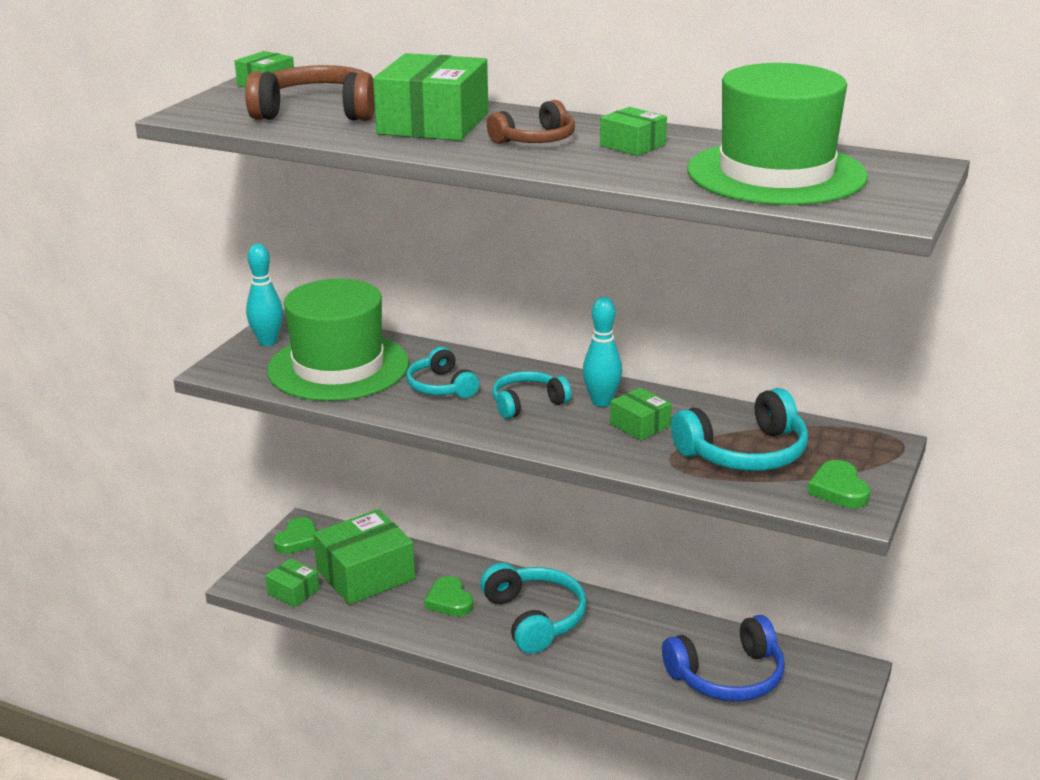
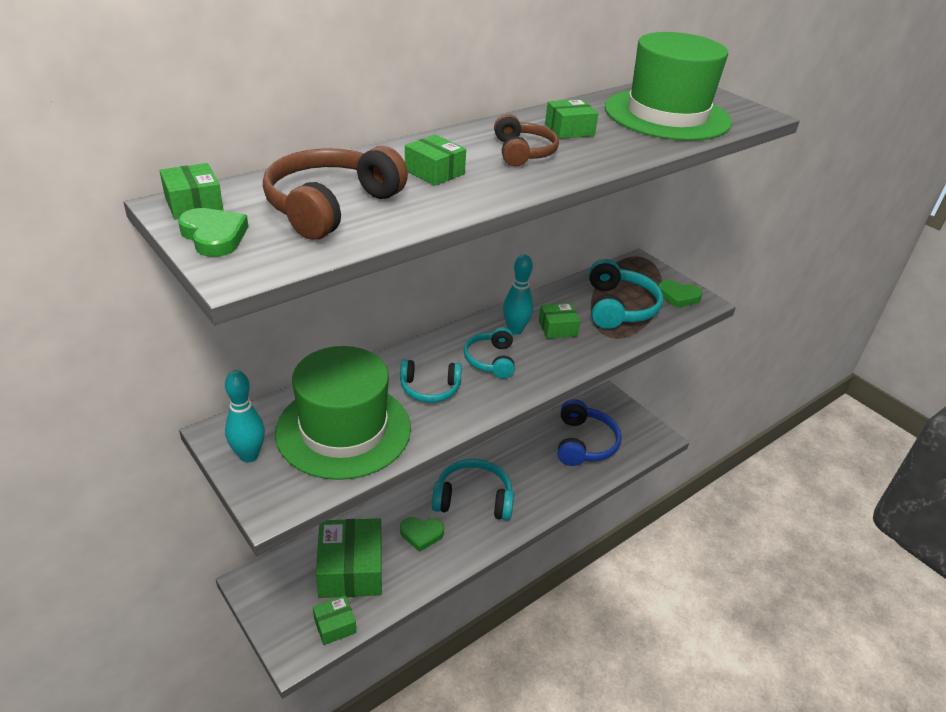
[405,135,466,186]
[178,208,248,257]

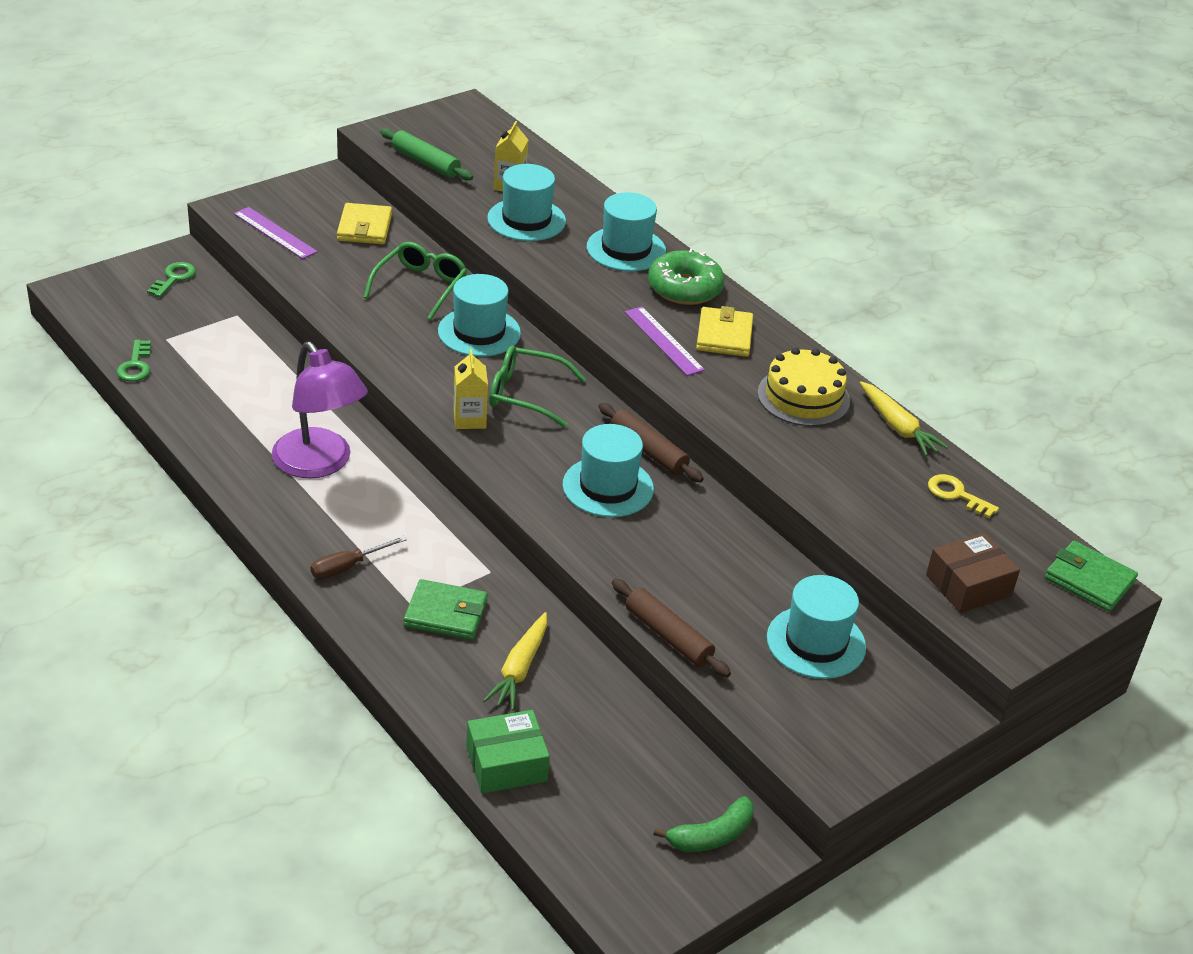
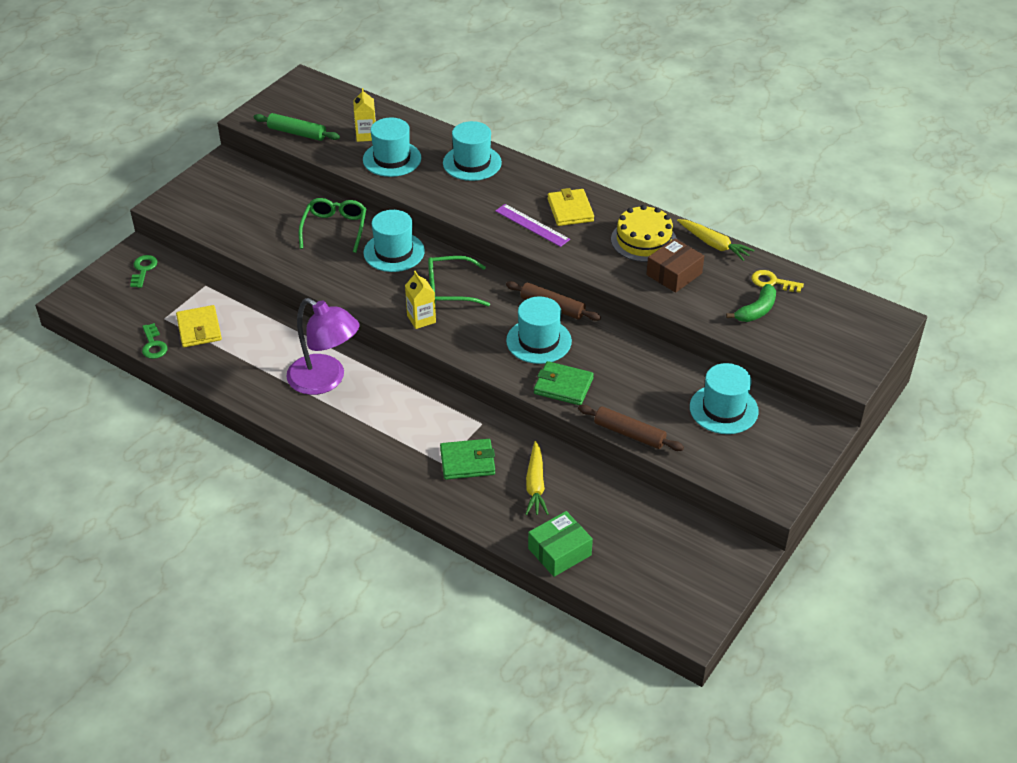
[176,305,222,347]
[234,207,317,259] (first image)
[648,249,725,305] (first image)
[646,238,704,293]
[310,536,407,579] (first image)
[534,361,594,405]
[726,284,776,322]

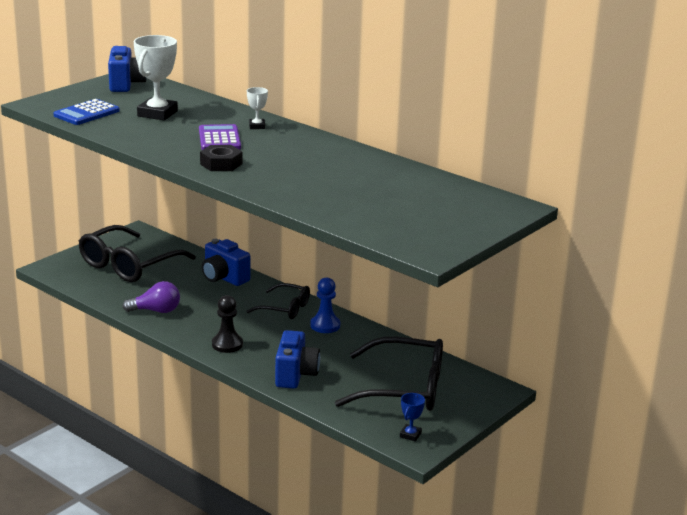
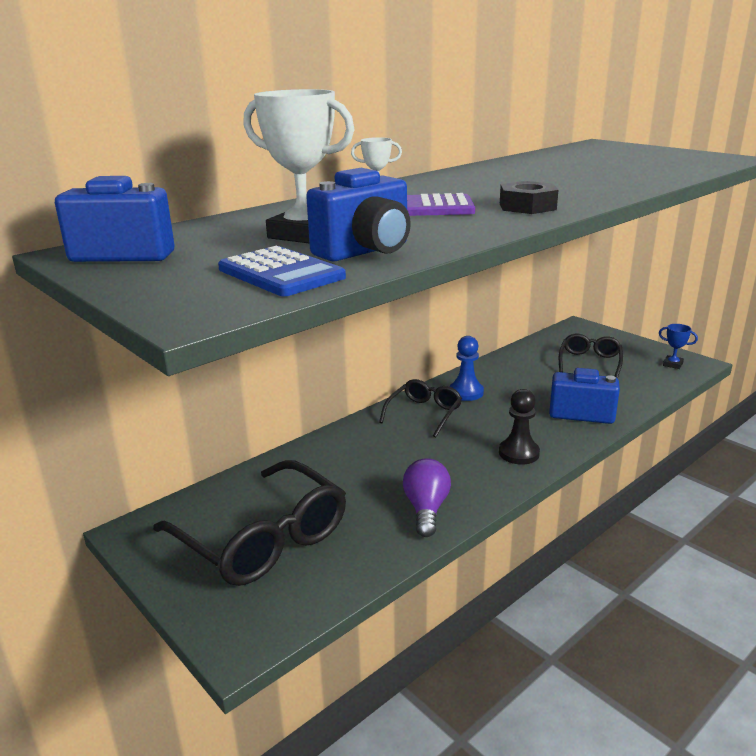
[306,168,411,261]
[559,334,623,378]

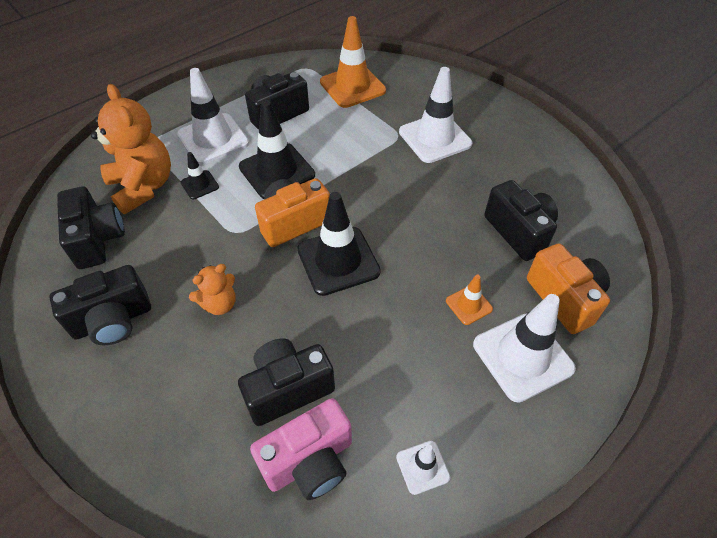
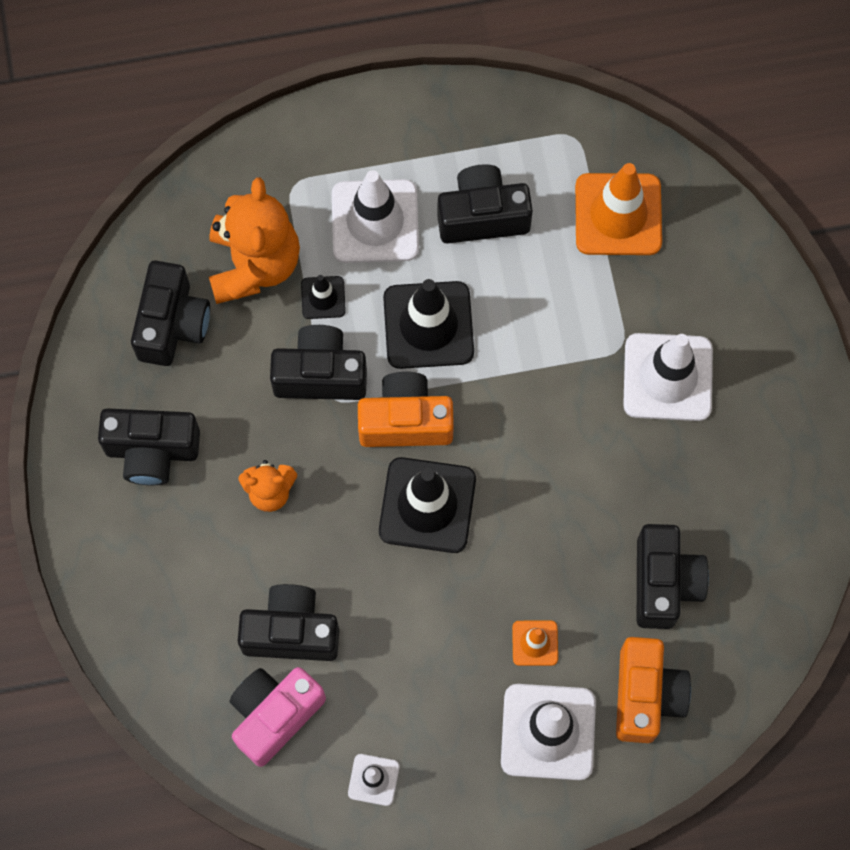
[230,667,326,767]
[270,325,367,400]

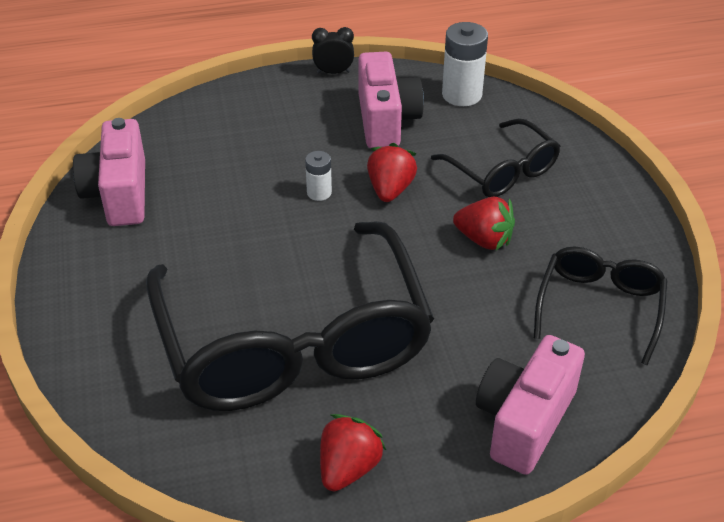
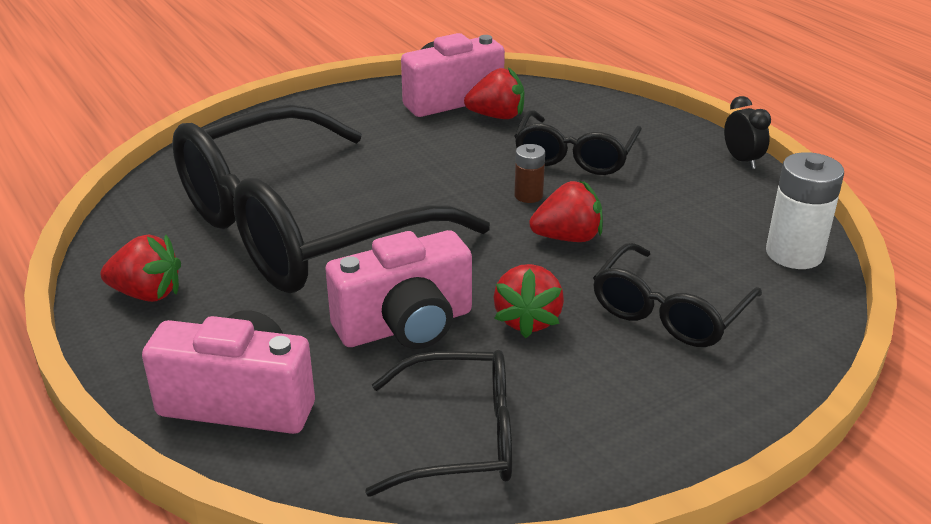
[325,230,472,349]
[514,144,545,203]
[464,67,524,119]
[514,110,642,175]

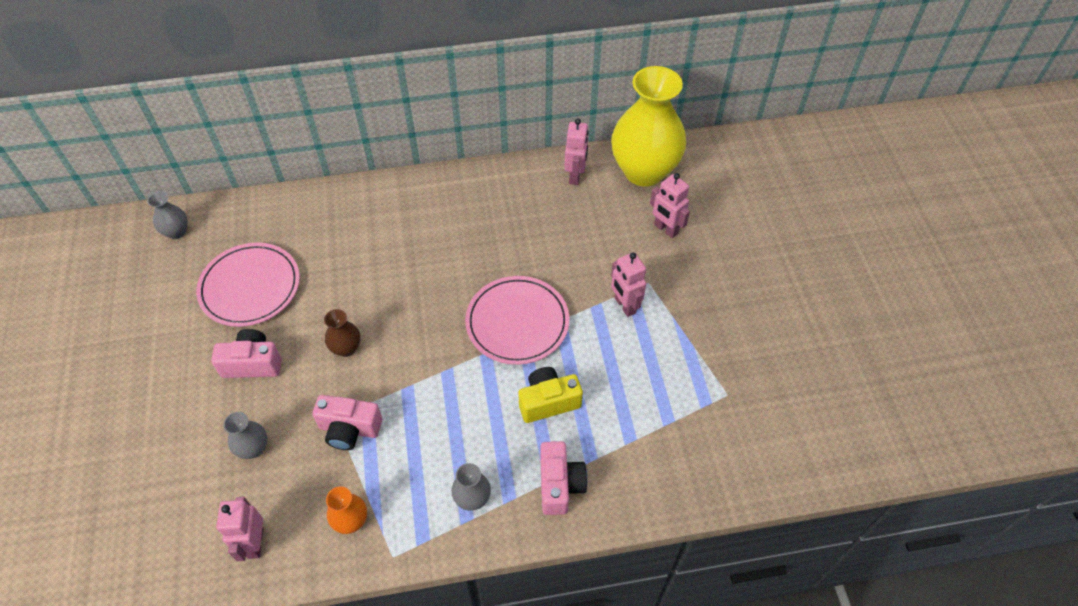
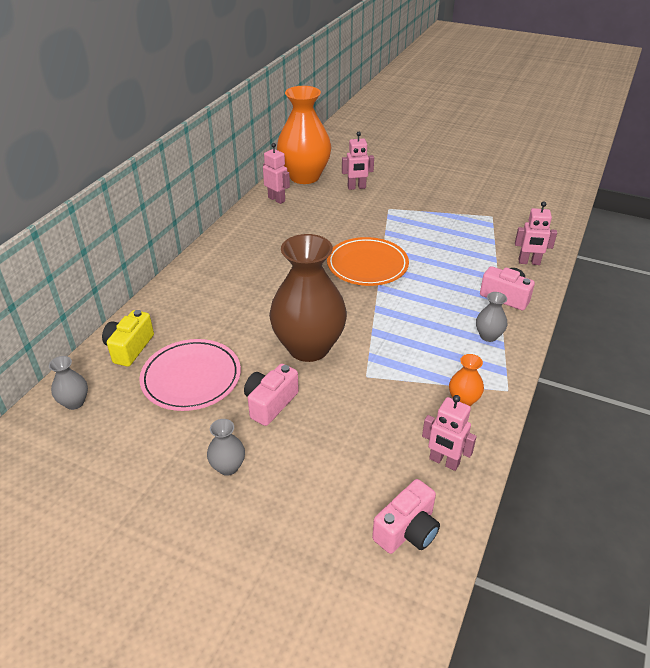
[277,86,331,184]
[515,202,557,265]
[327,237,409,286]
[269,234,347,362]
[102,310,154,367]
[372,479,440,554]
[207,419,245,476]

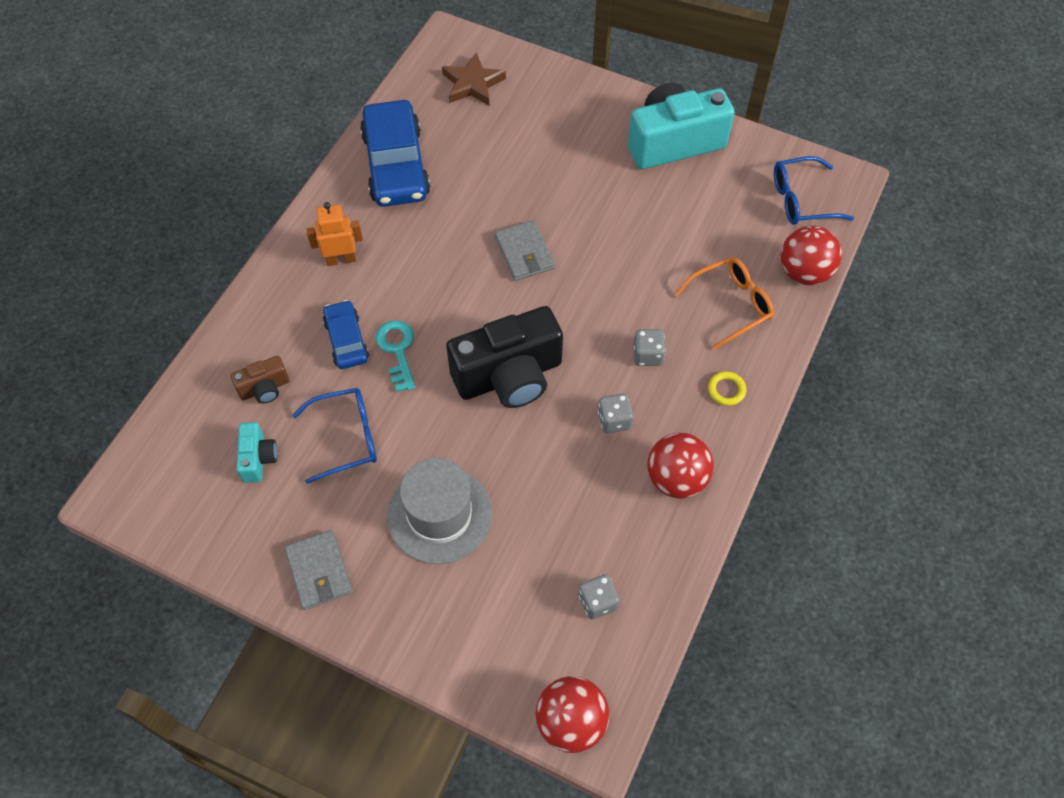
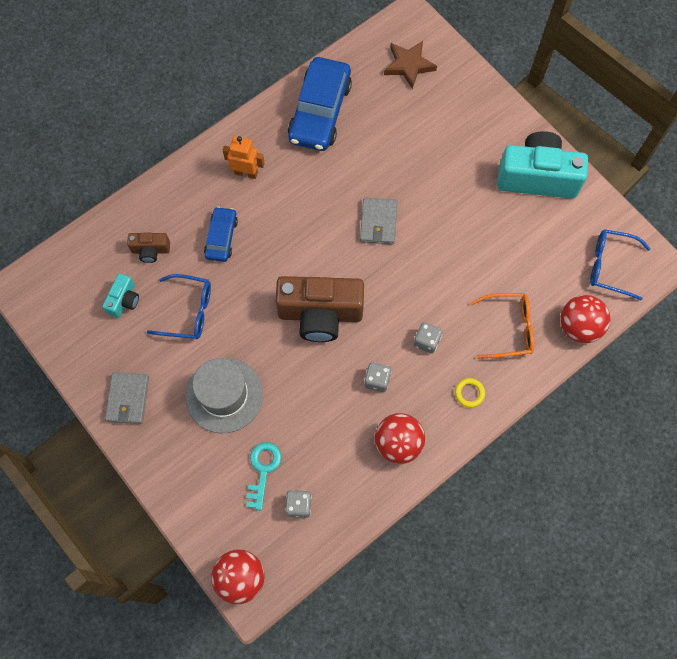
[276,276,364,342]
[247,442,282,510]

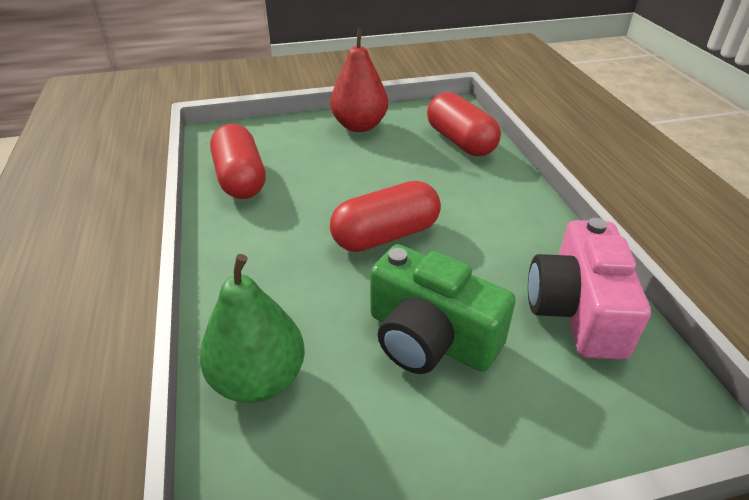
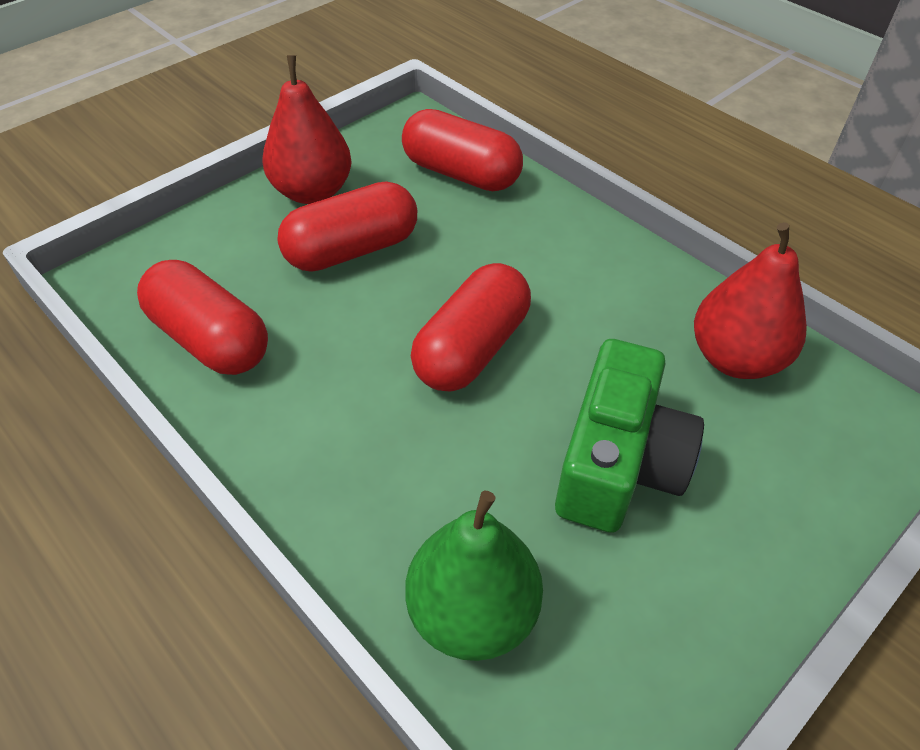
[694,222,807,379]
[555,339,704,533]
[277,181,417,272]

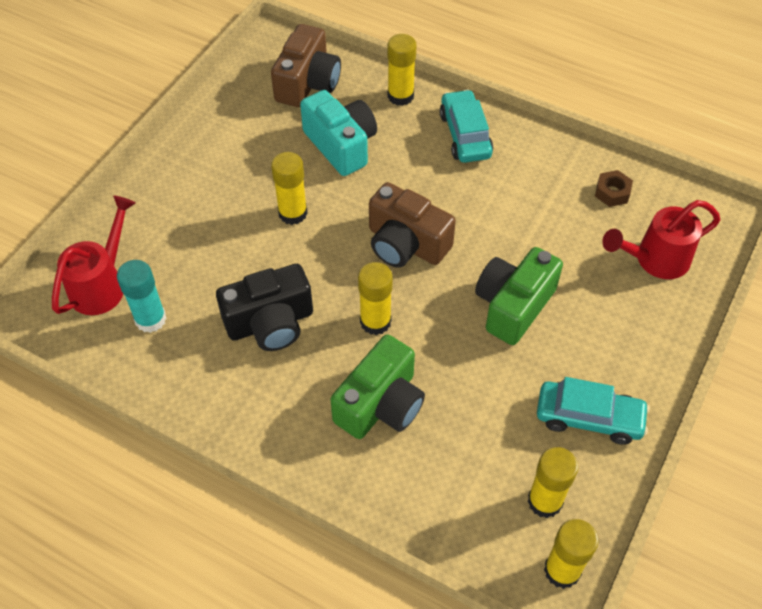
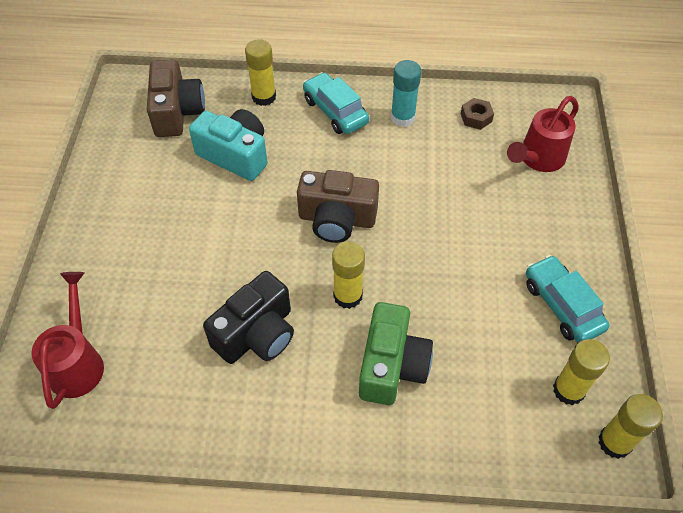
[271,152,308,225] (first image)
[475,247,563,345] (first image)
[391,60,421,127]
[526,255,610,343]

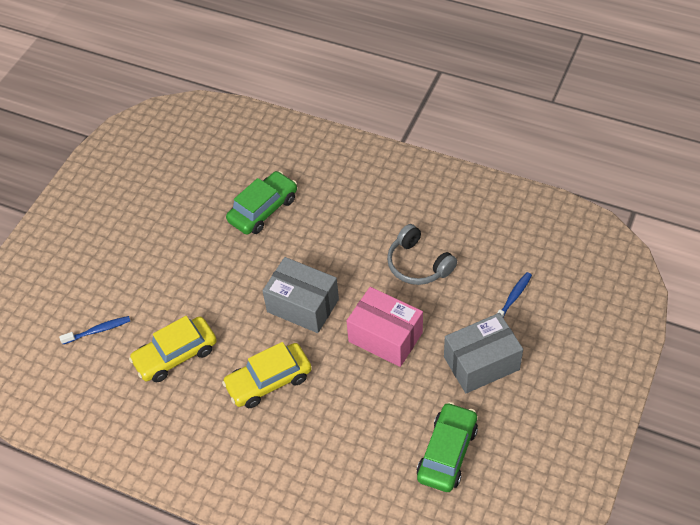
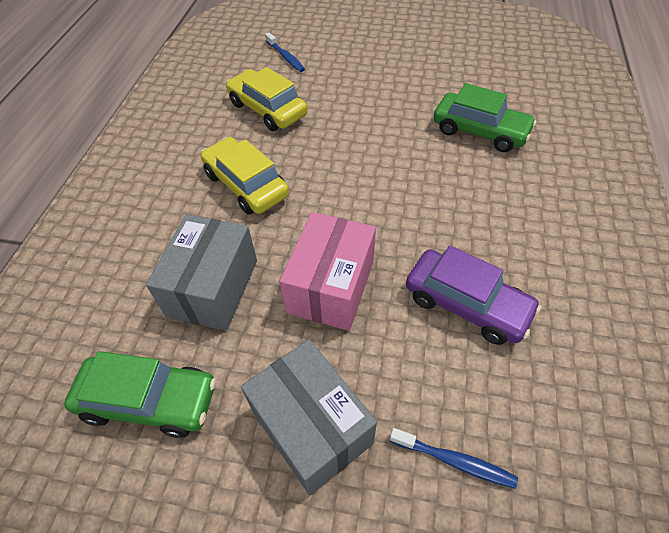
[406,246,541,345]
[146,214,257,330]

